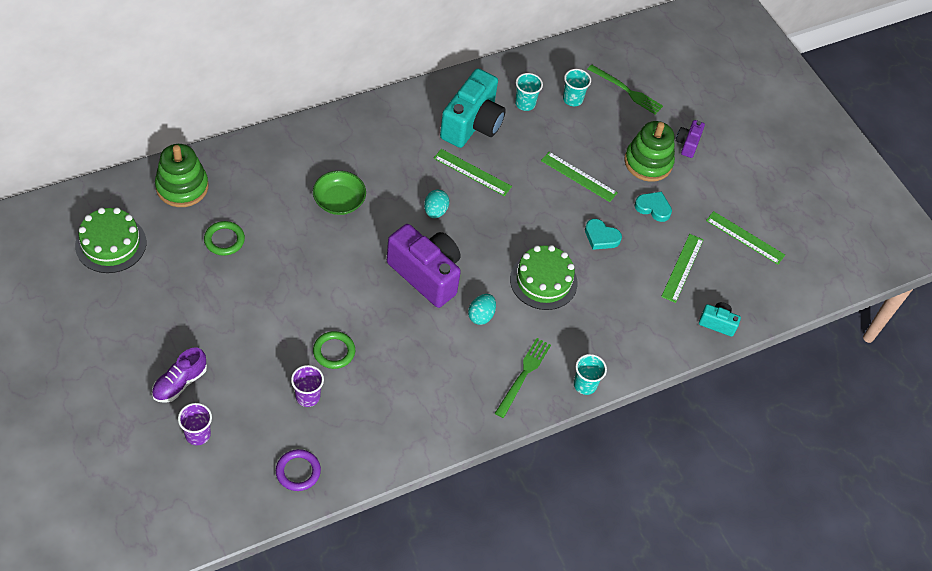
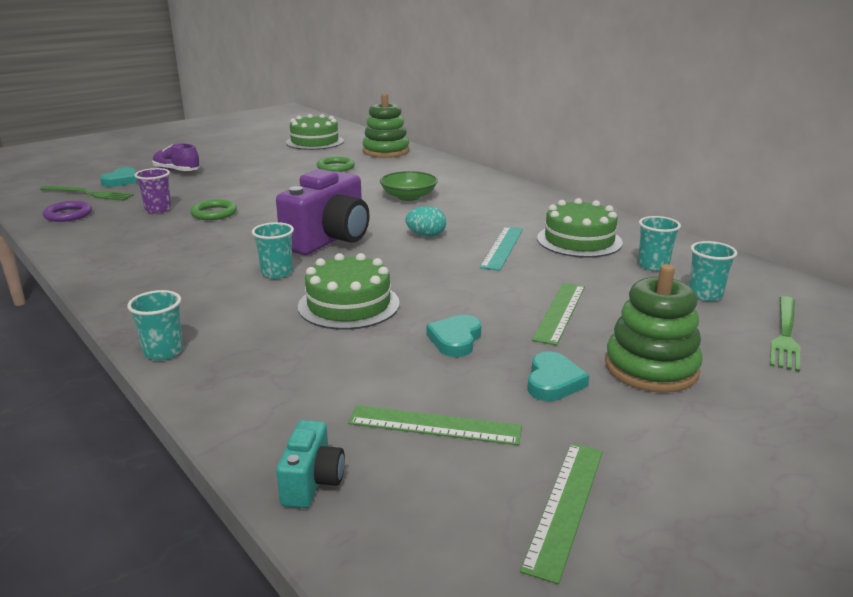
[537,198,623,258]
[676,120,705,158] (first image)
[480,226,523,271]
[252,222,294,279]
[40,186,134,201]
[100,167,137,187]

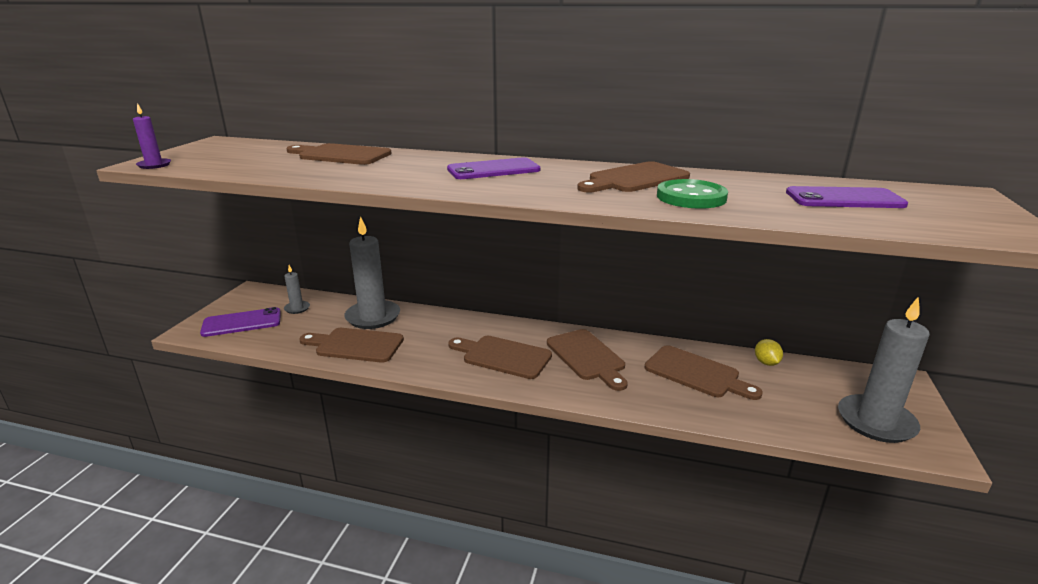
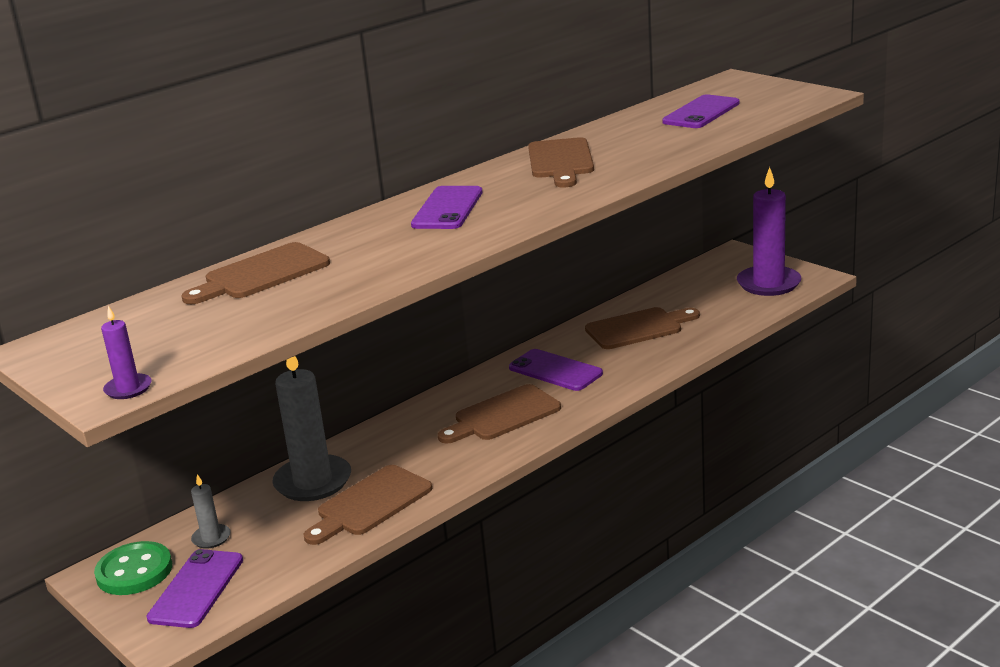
[94,541,172,595]
[737,167,801,296]
[509,349,603,391]
[755,339,783,366] (first image)

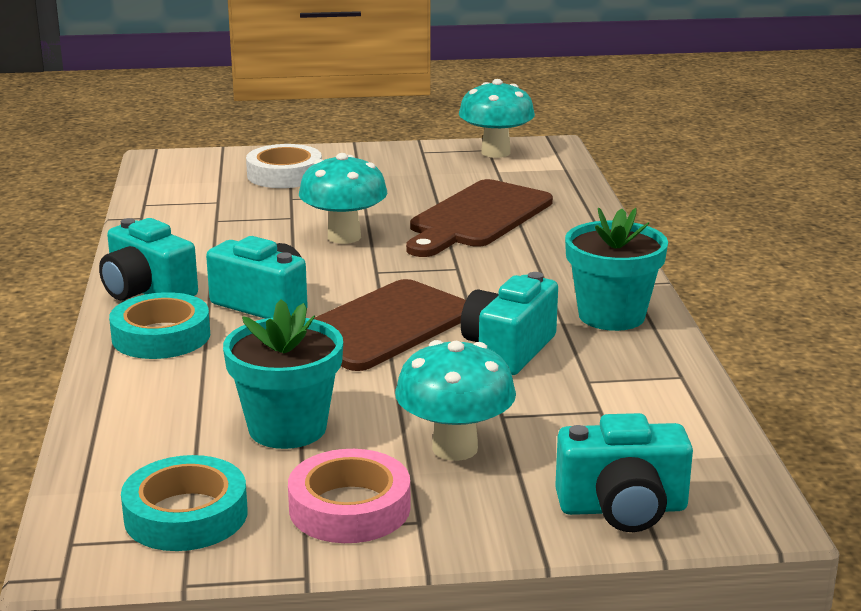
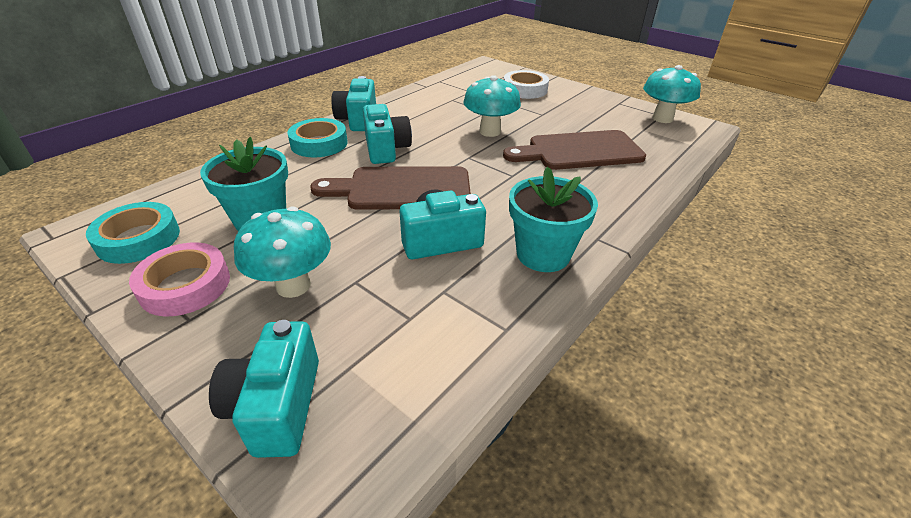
[209,320,319,458]

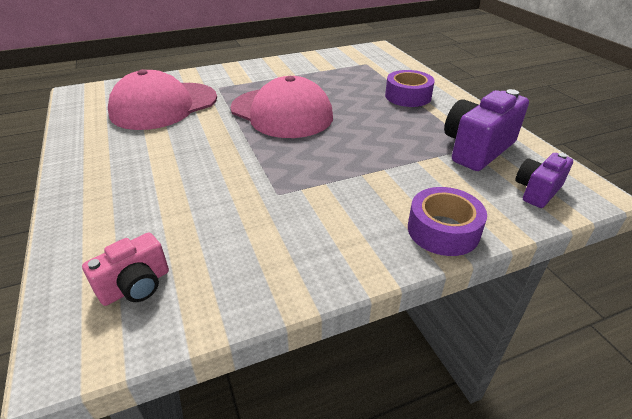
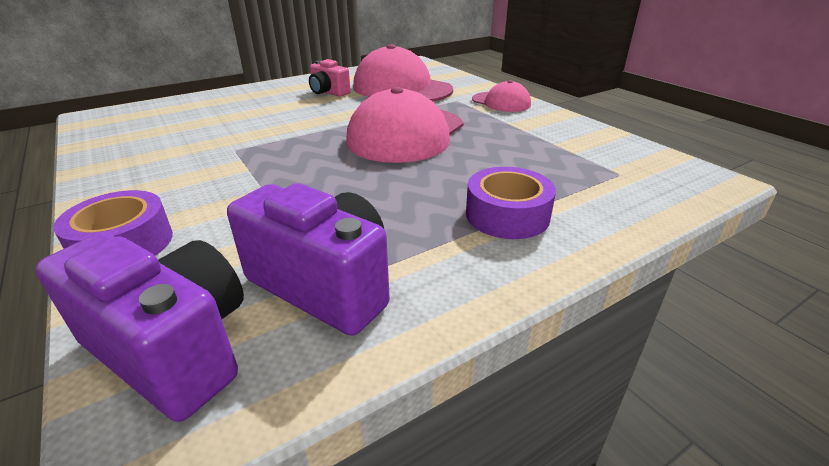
[35,233,244,422]
[309,59,351,97]
[472,80,531,112]

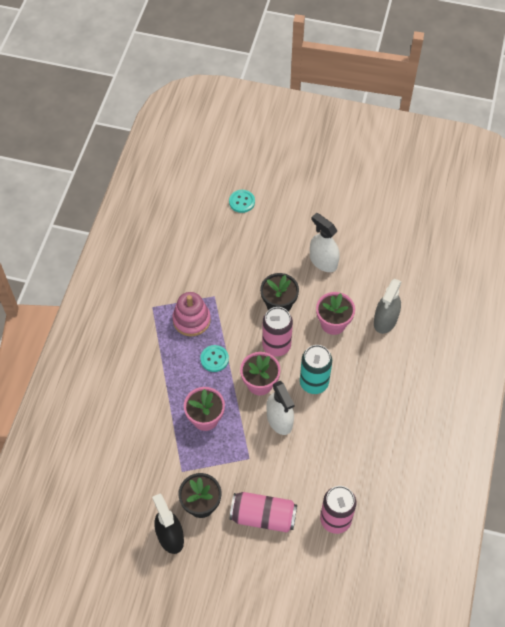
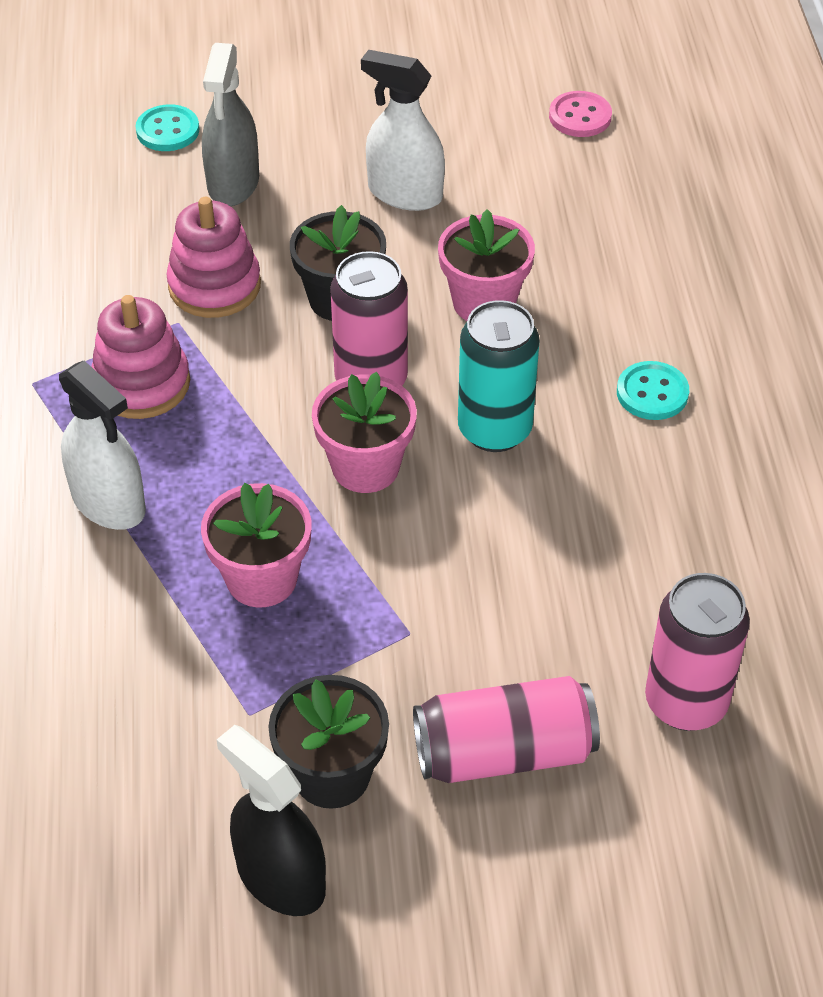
[202,43,259,206]
[617,361,689,420]
[59,361,146,530]
[549,91,612,137]
[166,197,261,318]

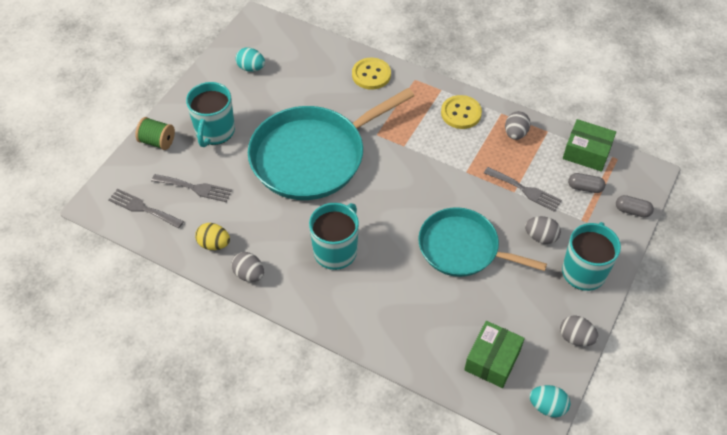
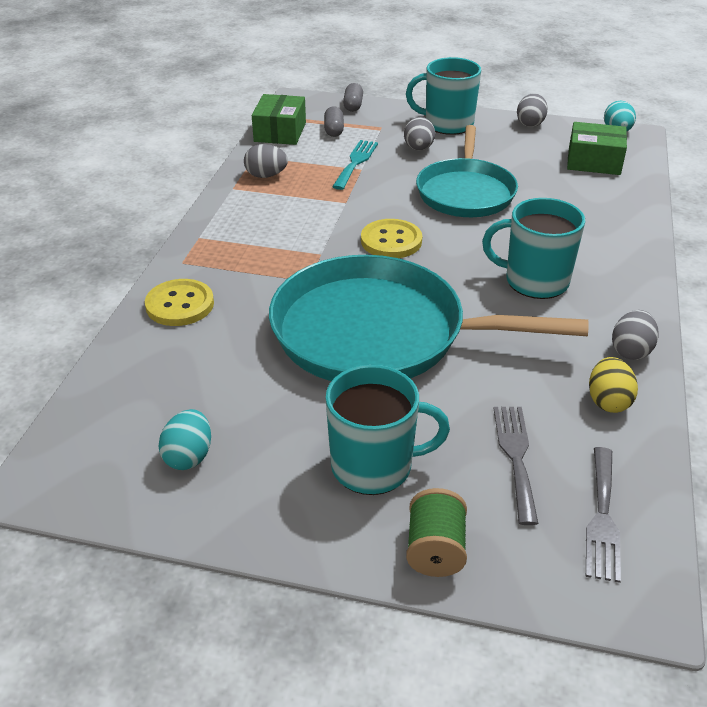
[269,255,589,381]
[361,219,422,258]
[332,140,378,190]

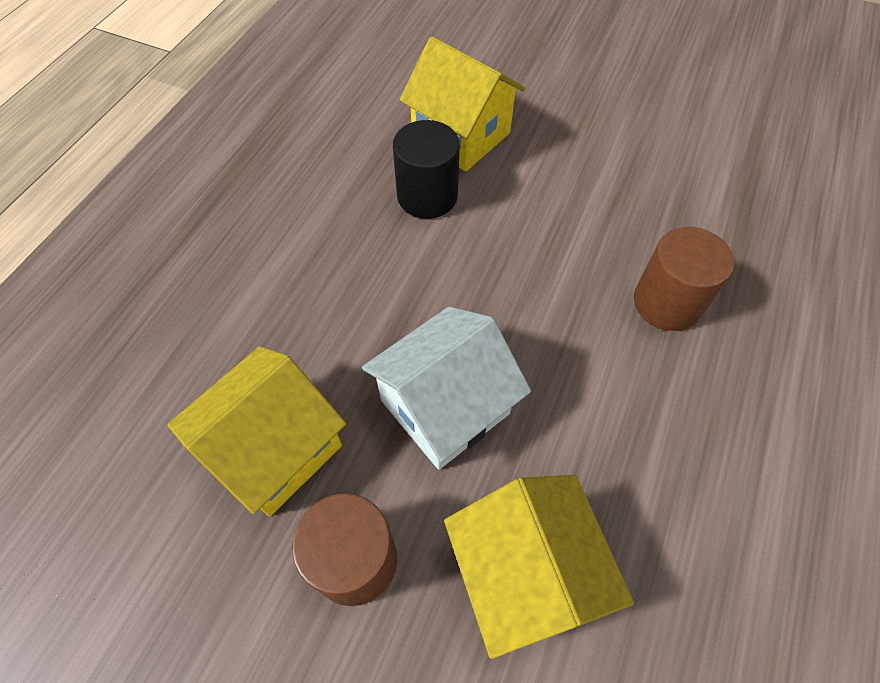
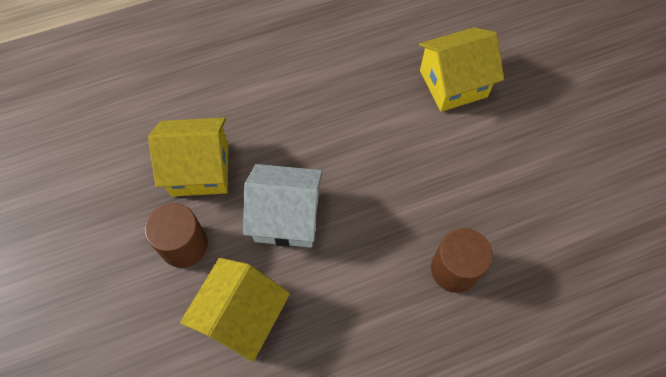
[419,27,504,112]
[393,120,460,219] (first image)

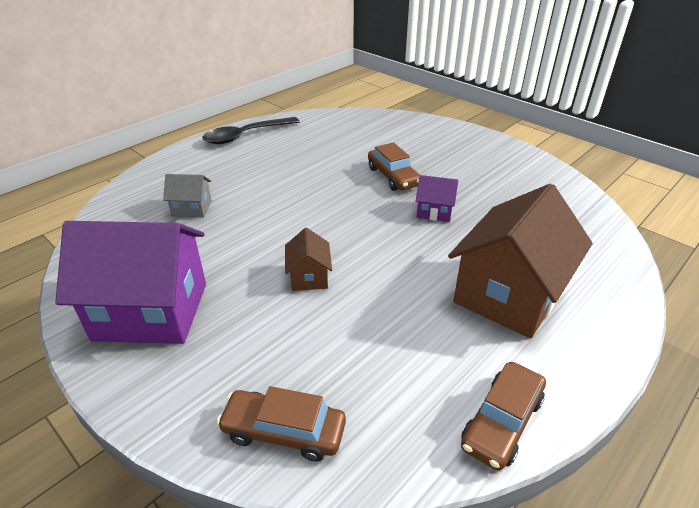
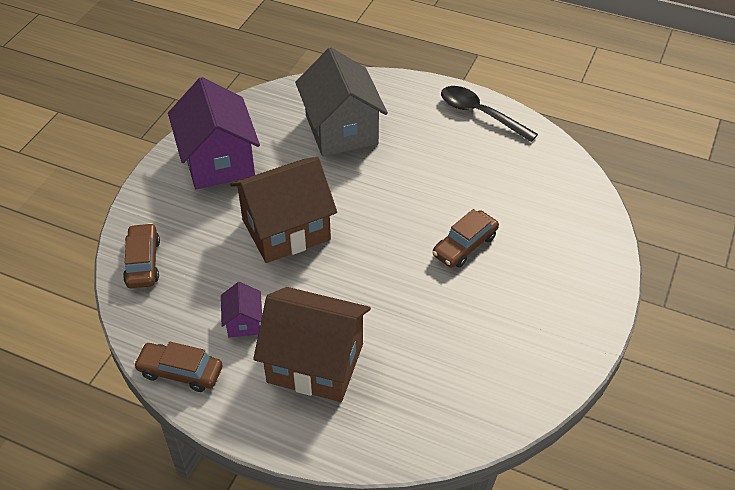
[295,47,388,156]
[221,282,262,338]
[230,157,337,263]

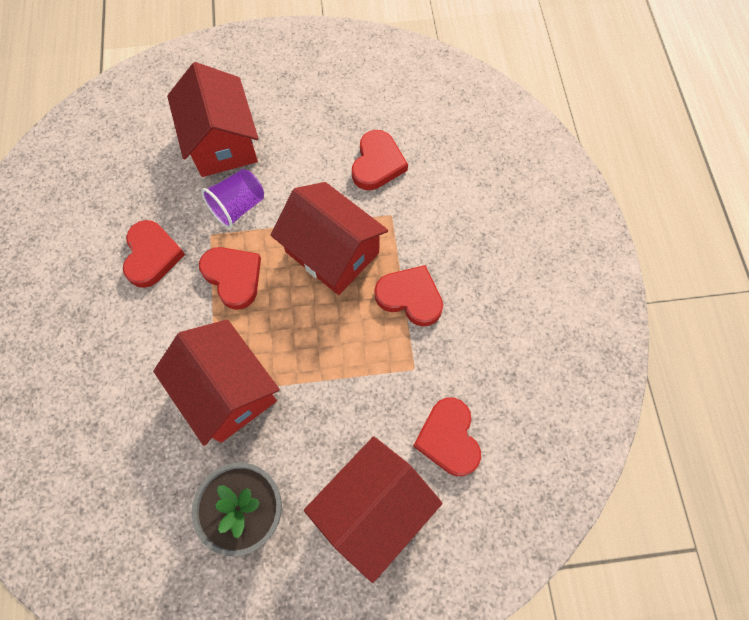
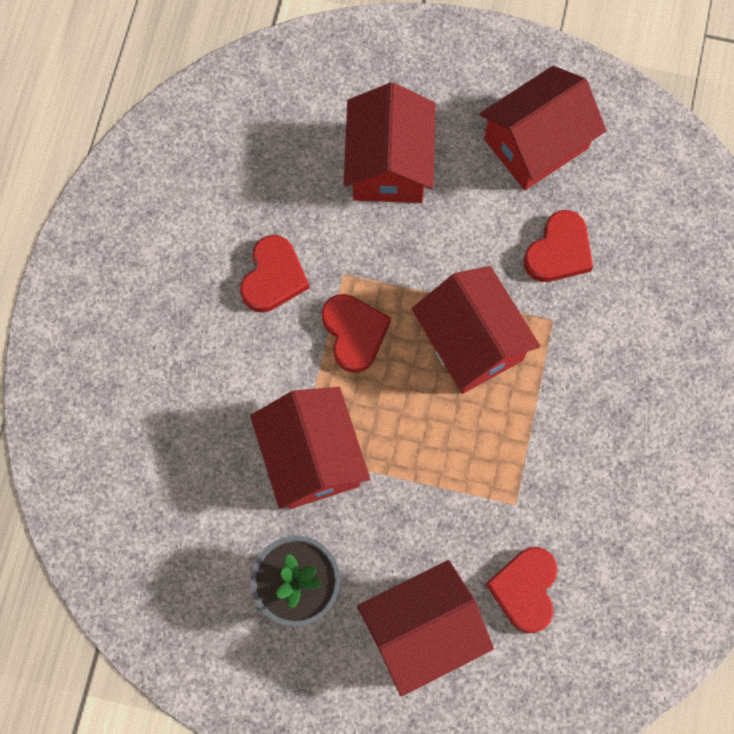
[201,169,264,228] (first image)
[375,265,443,327] (first image)
[479,66,606,190]

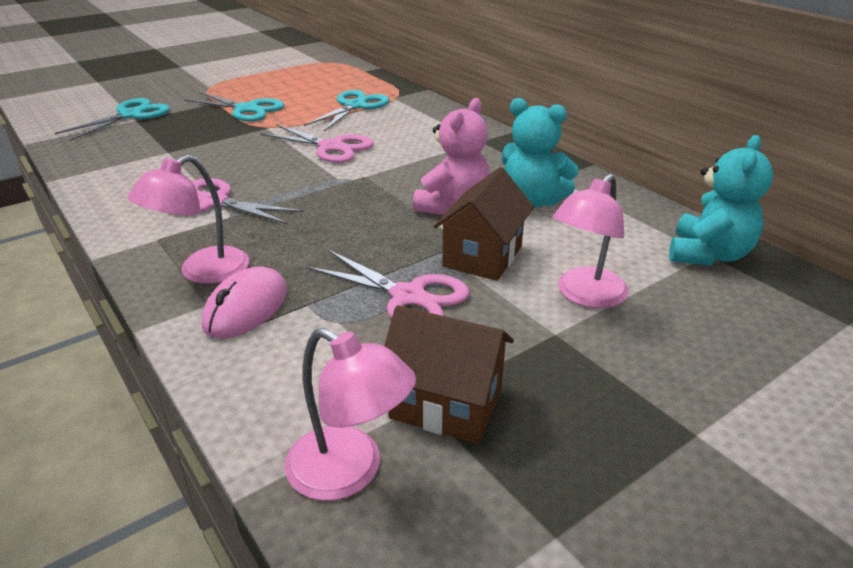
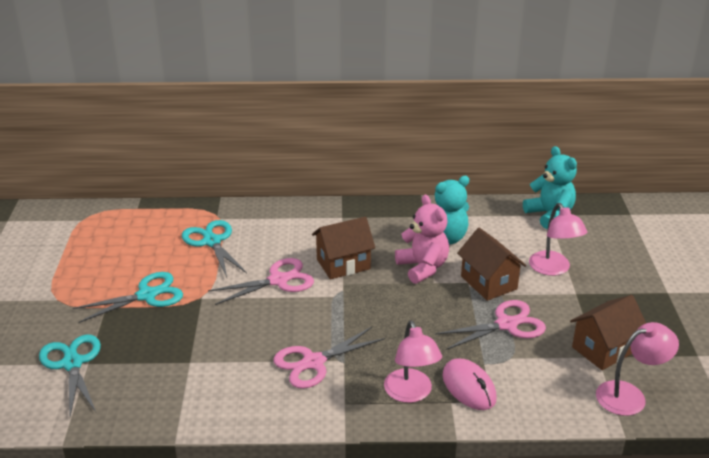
[312,217,375,279]

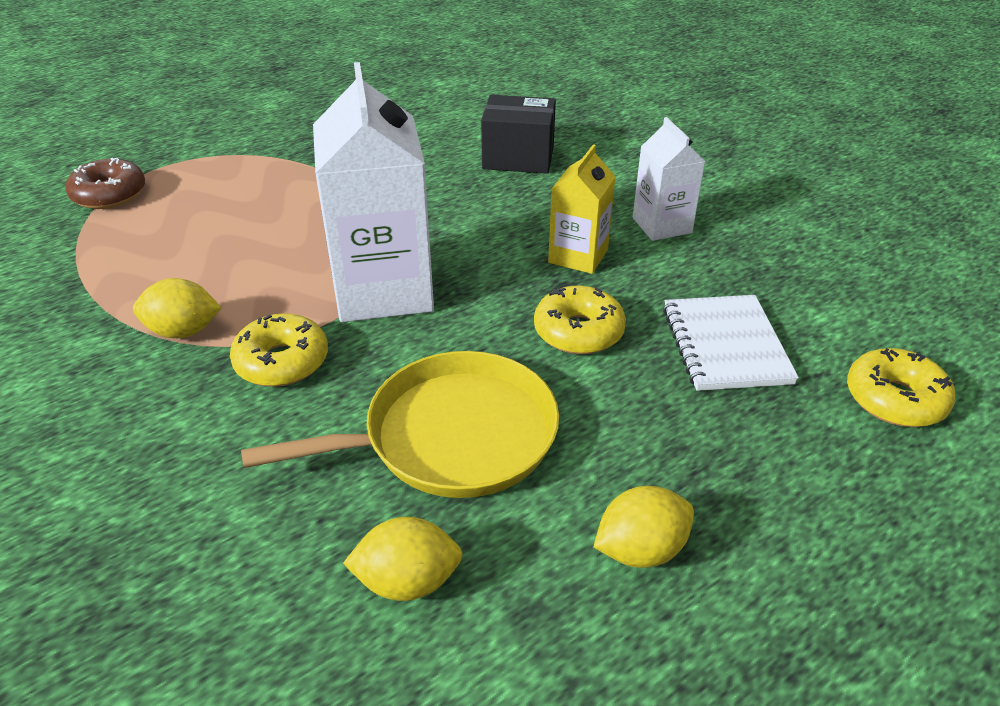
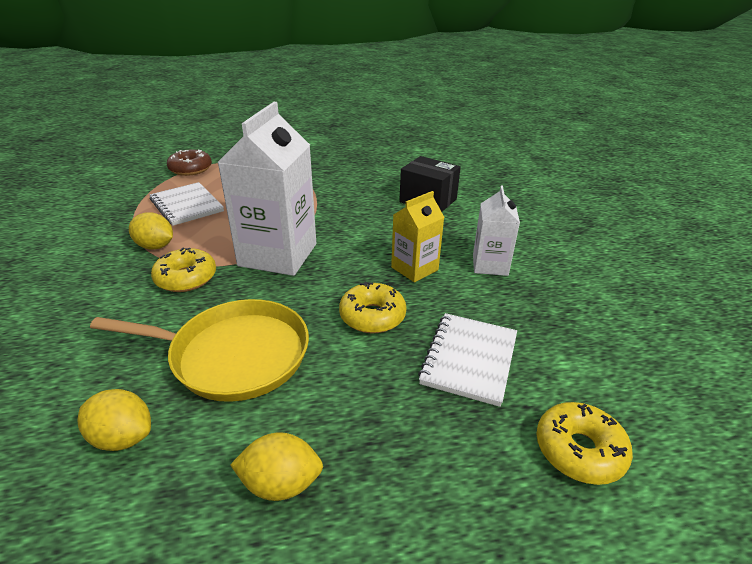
[150,182,224,226]

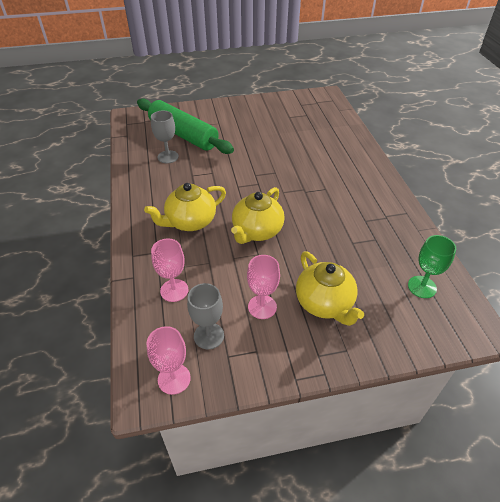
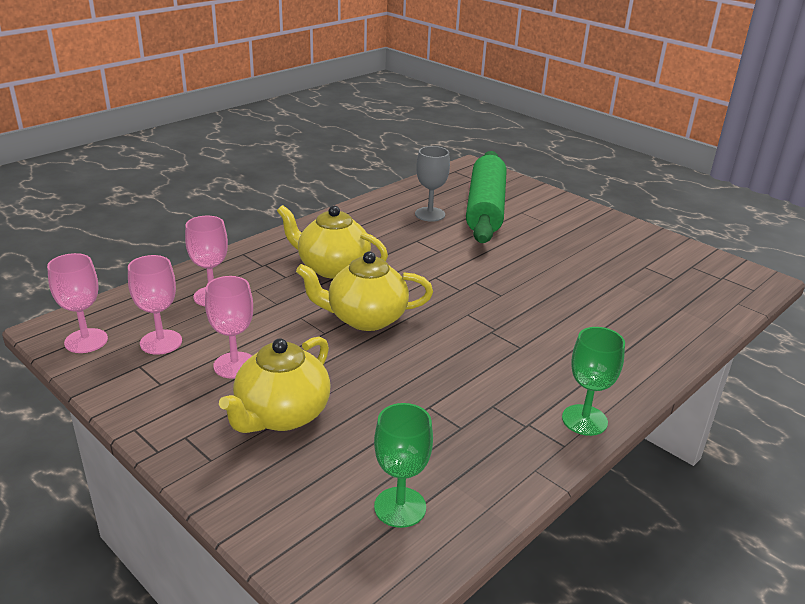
[128,255,182,355]
[562,327,625,436]

